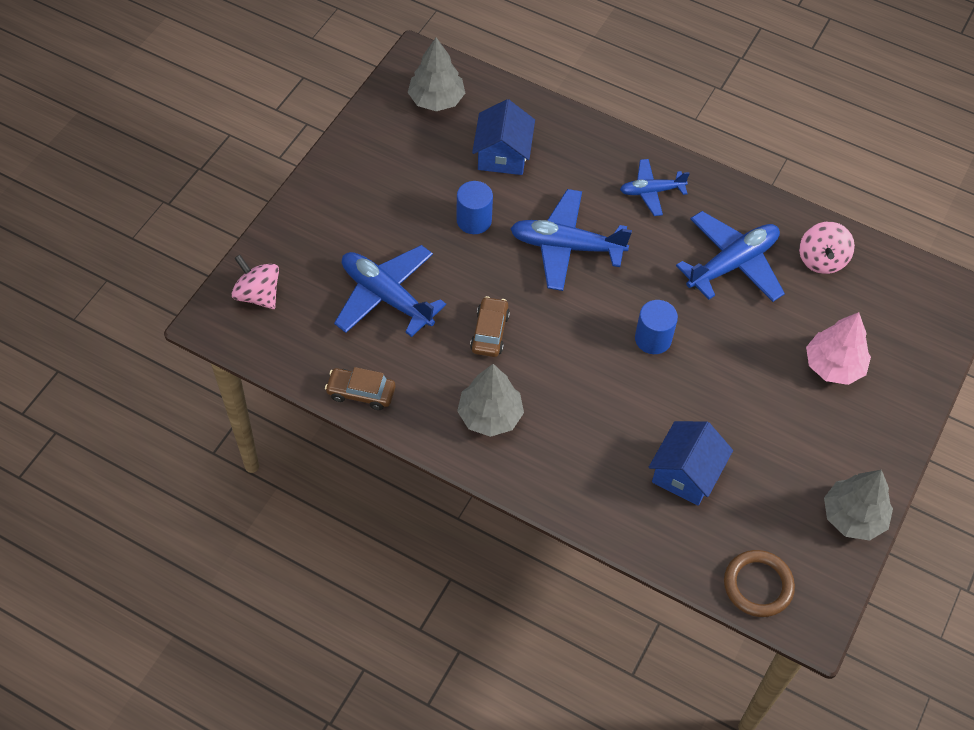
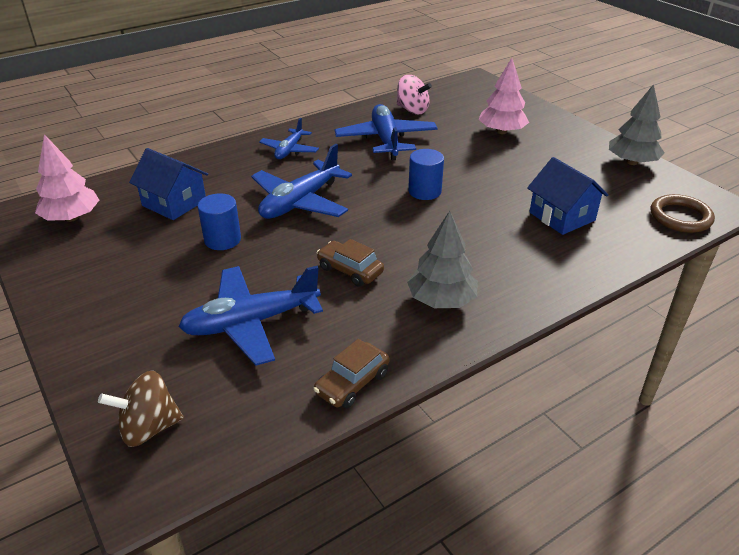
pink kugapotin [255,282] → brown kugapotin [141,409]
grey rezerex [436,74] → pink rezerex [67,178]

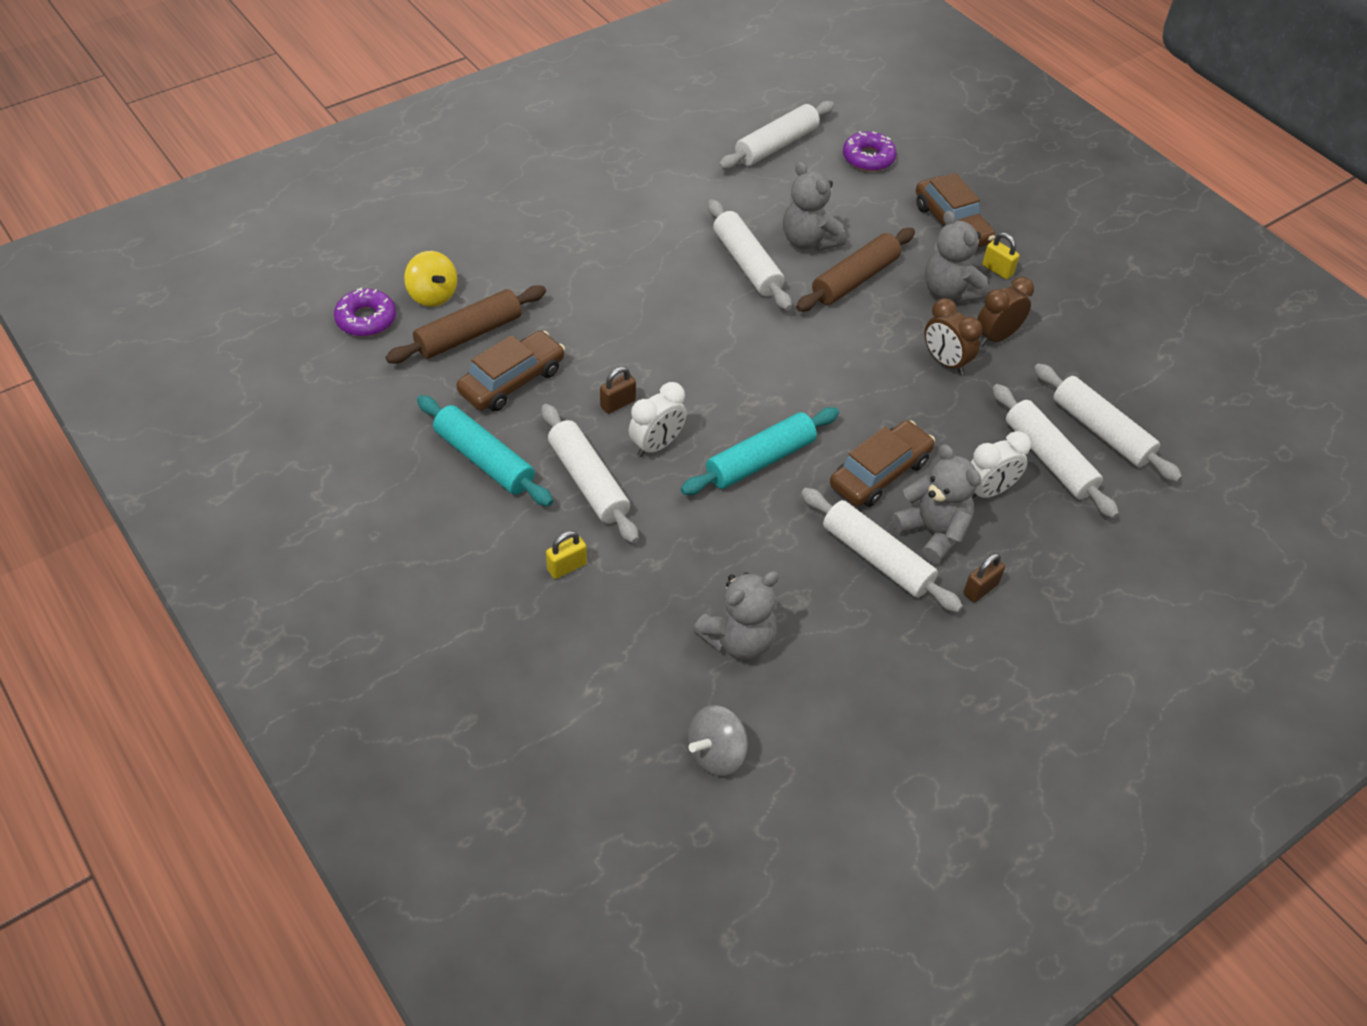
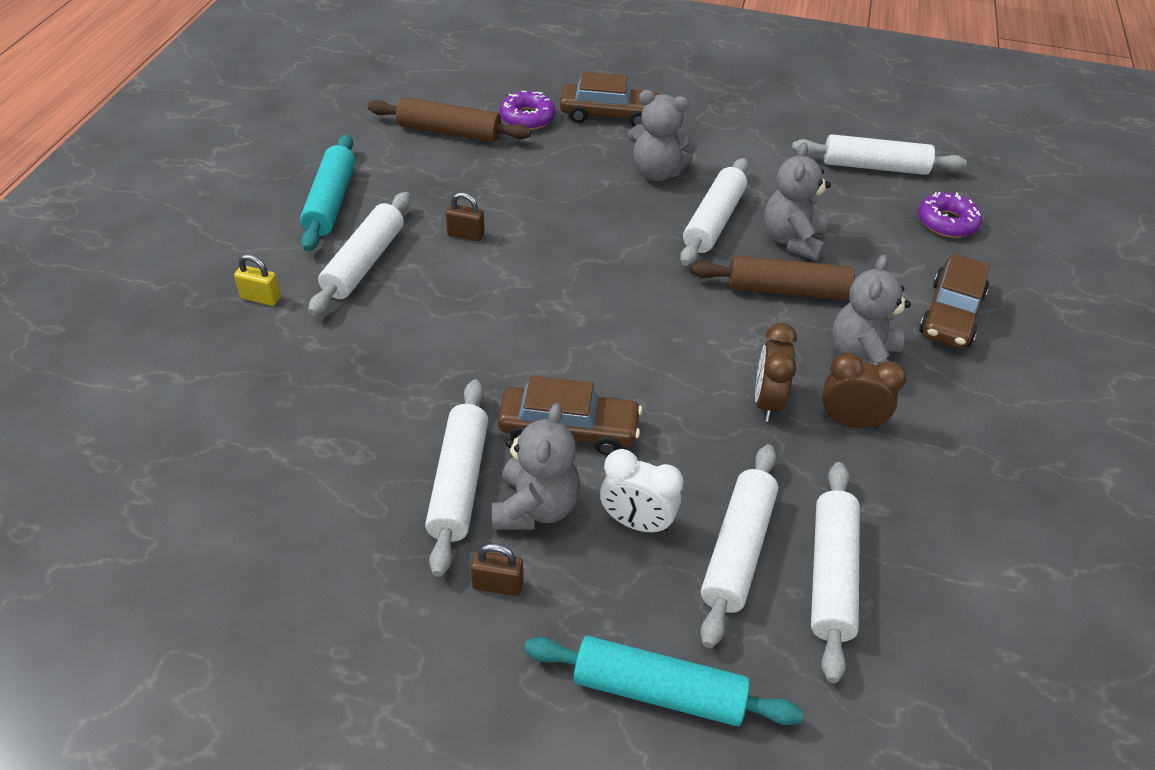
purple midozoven [365,312] → purple midozoven [527,110], moved
yellow kugapotin [430,279] → -
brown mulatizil [511,371] → brown mulatizil [610,99], moved
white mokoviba [658,419] → -
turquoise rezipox [760,451] → turquoise rezipox [663,681], moved
grey kugapotin [718,740] → -
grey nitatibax [736,615] → grey nitatibax [663,135], moved
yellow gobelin [1000,256] → -

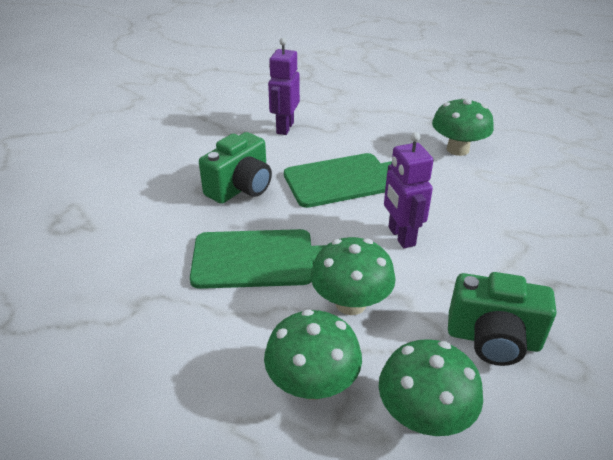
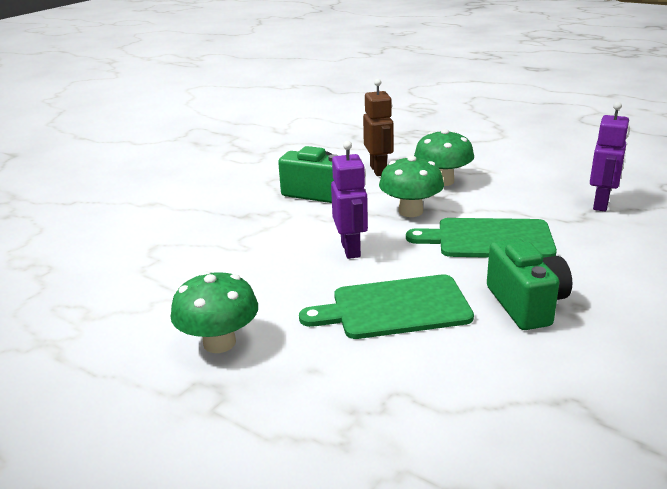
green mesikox [235,168] → green mesikox [529,284], 120 degrees clockwise
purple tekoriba [284,86] → purple tekoriba [610,157], moved
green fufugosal [430,387] → brown tekoriba [378,127]

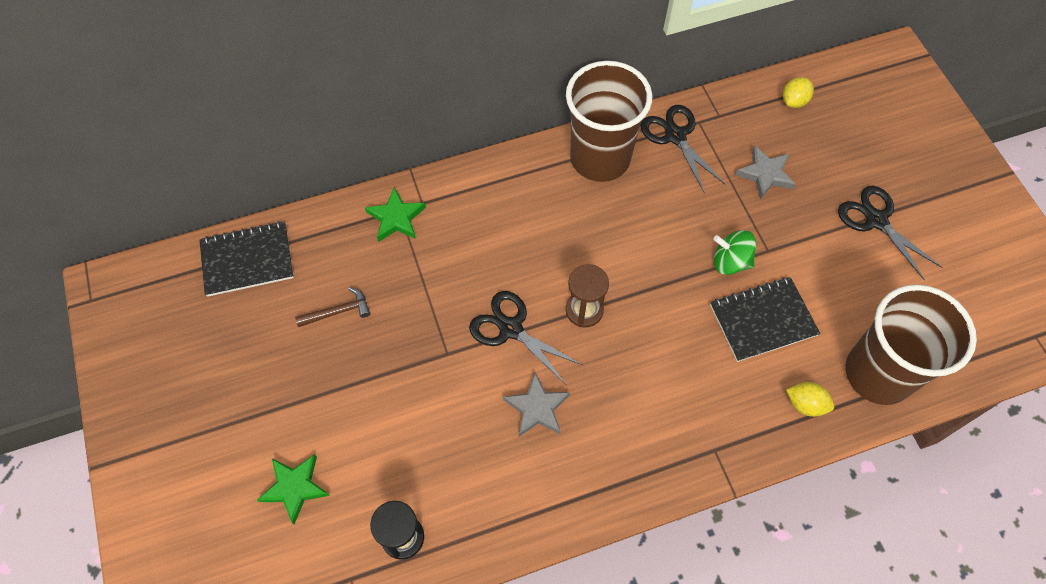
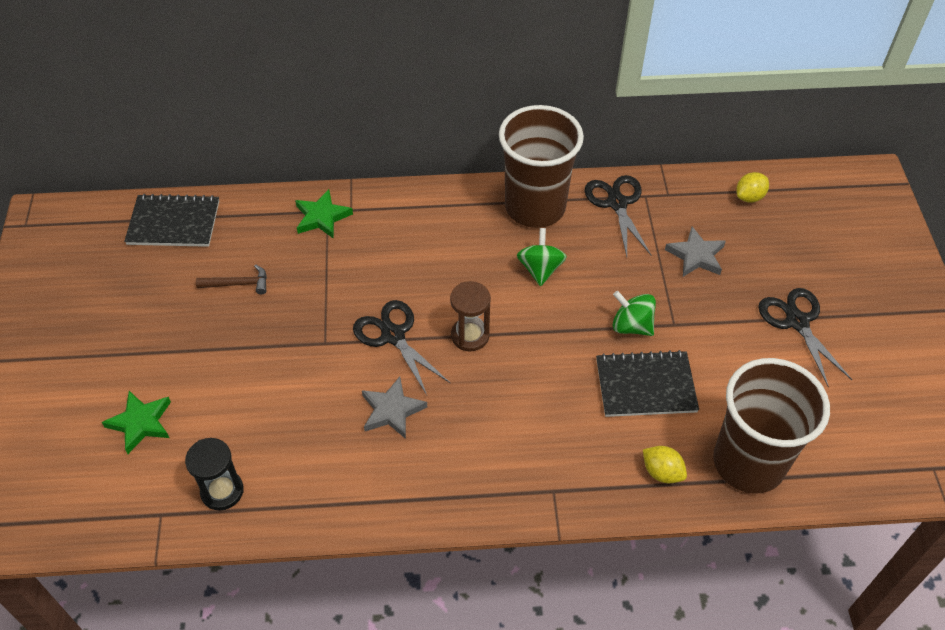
- → green kugapotin [542,257]

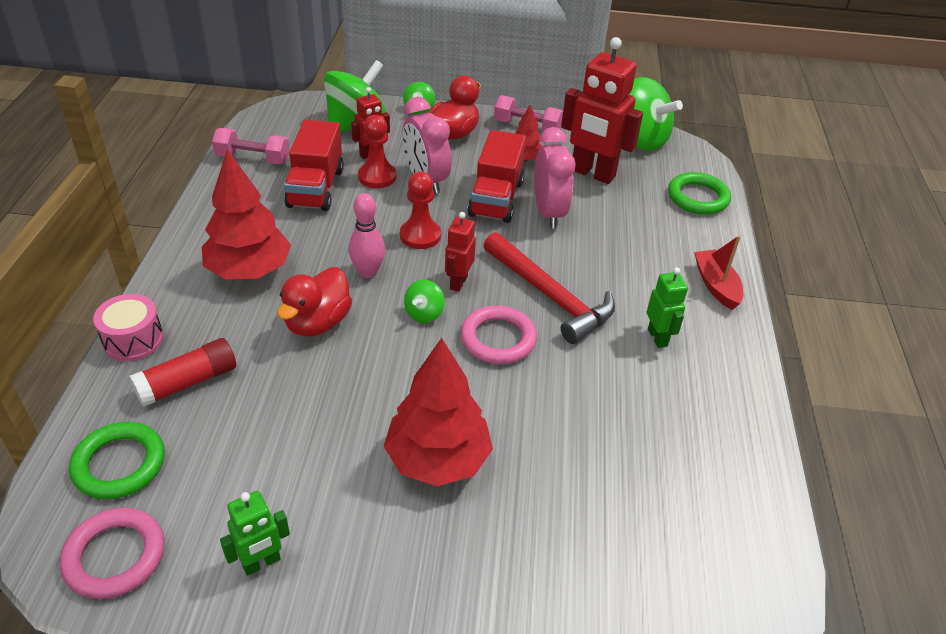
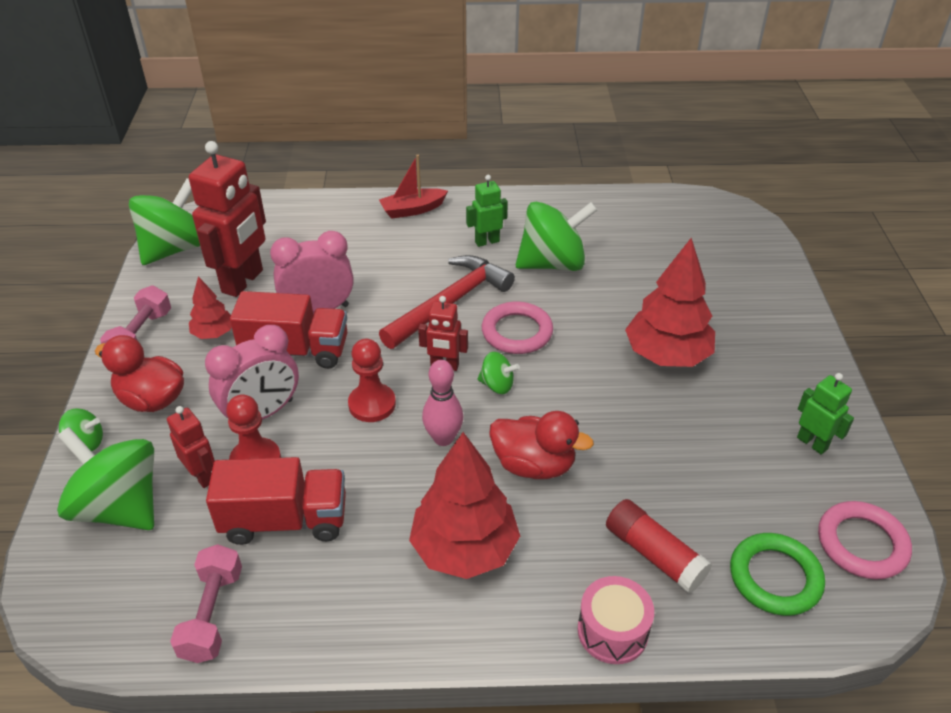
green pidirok [699,193] → -
- → green kugapotin [556,236]

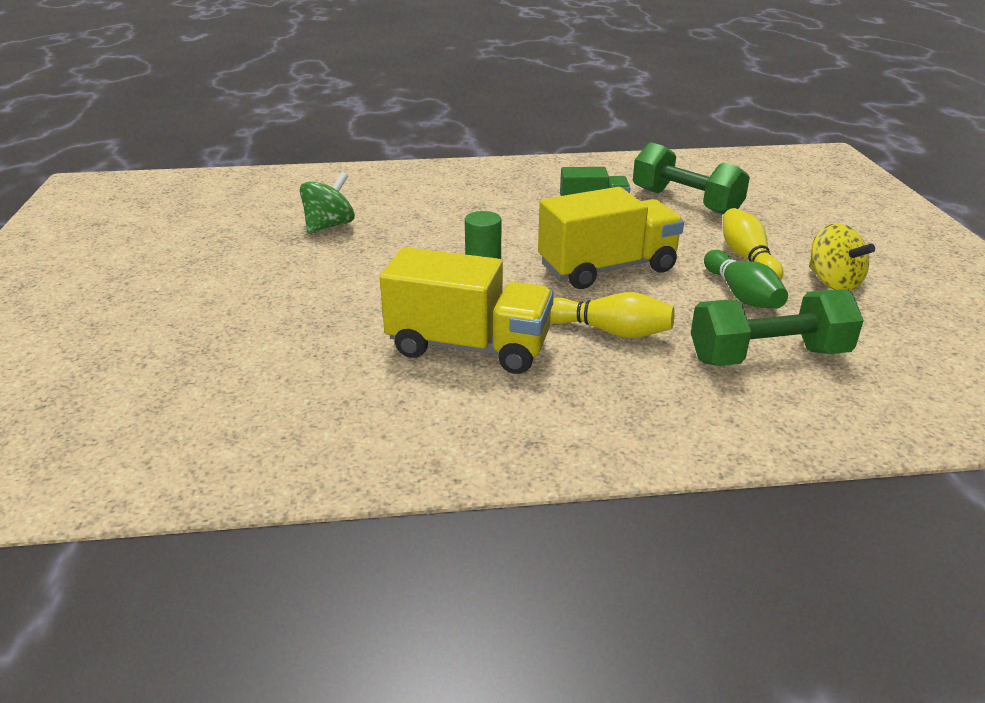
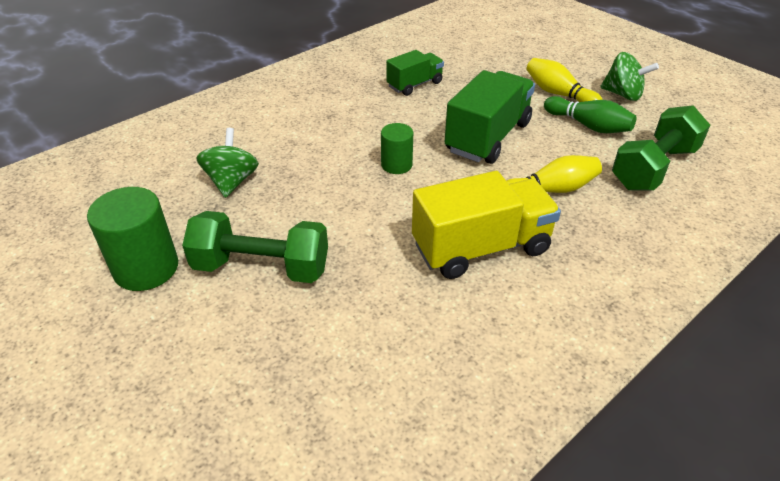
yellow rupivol [611,238] → green rupivol [490,117]
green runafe [691,178] → green runafe [255,247], moved
yellow kugapotin [842,257] → green kugapotin [629,76]
- → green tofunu [132,239]

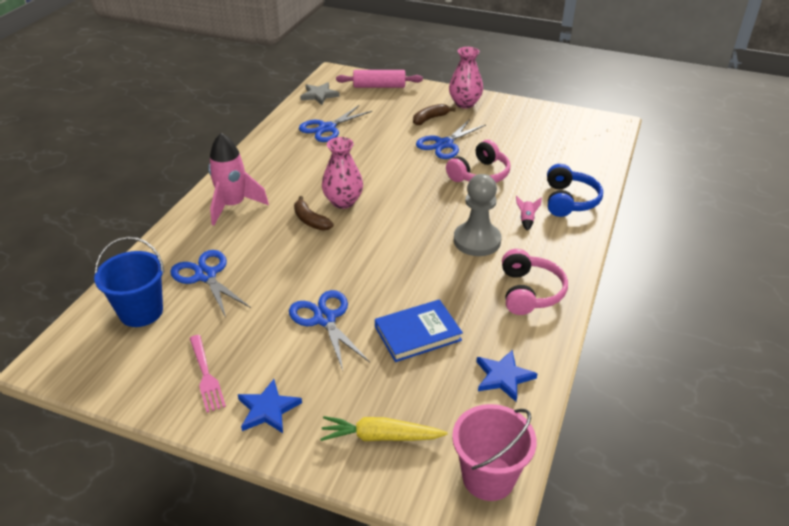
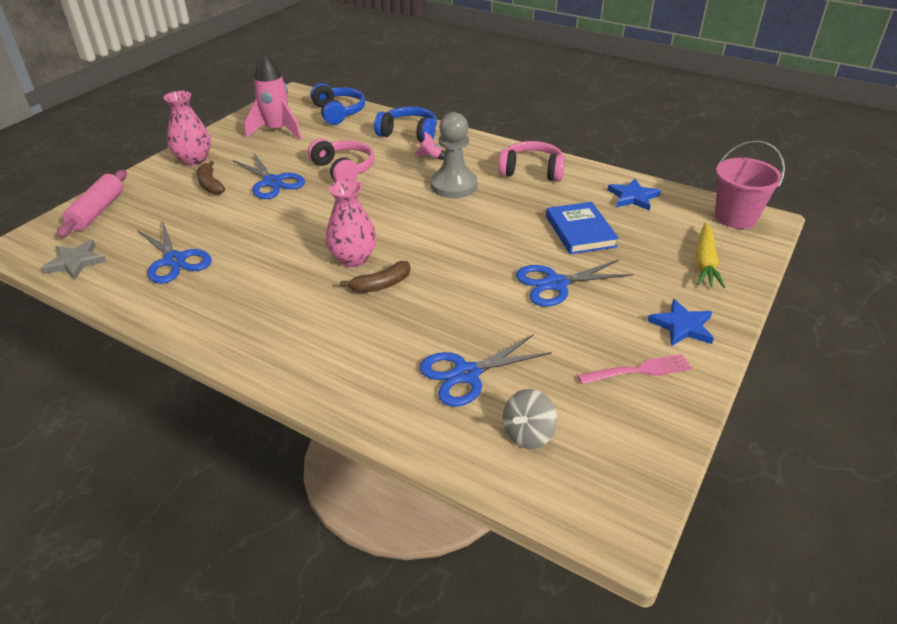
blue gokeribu [129,282] → grey kugapotin [530,419]
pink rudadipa [238,179] → pink rudadipa [273,97], moved
- → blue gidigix [338,104]

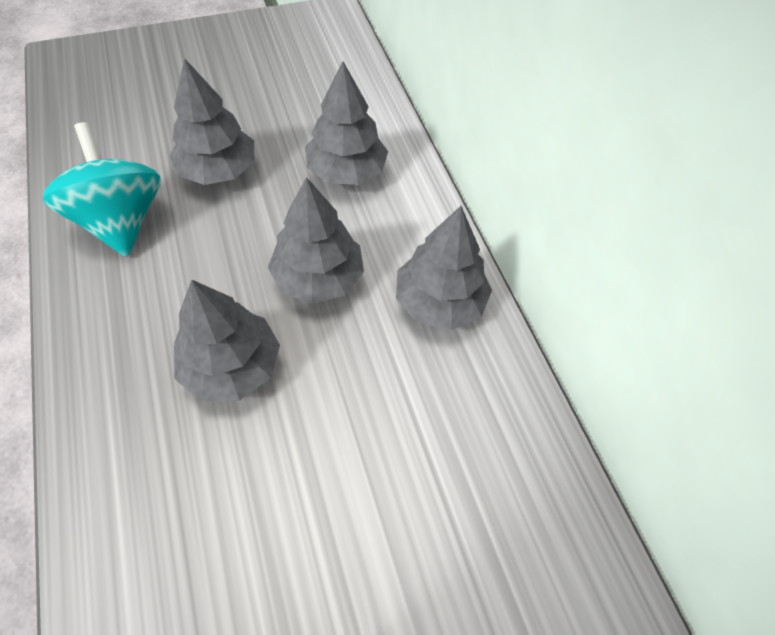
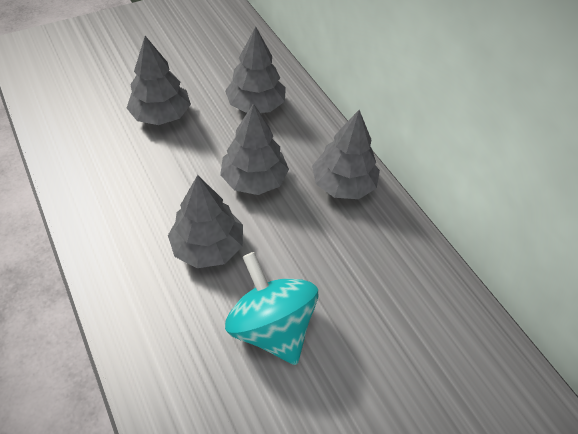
turquoise kugapotin [101,189] → turquoise kugapotin [272,308], moved

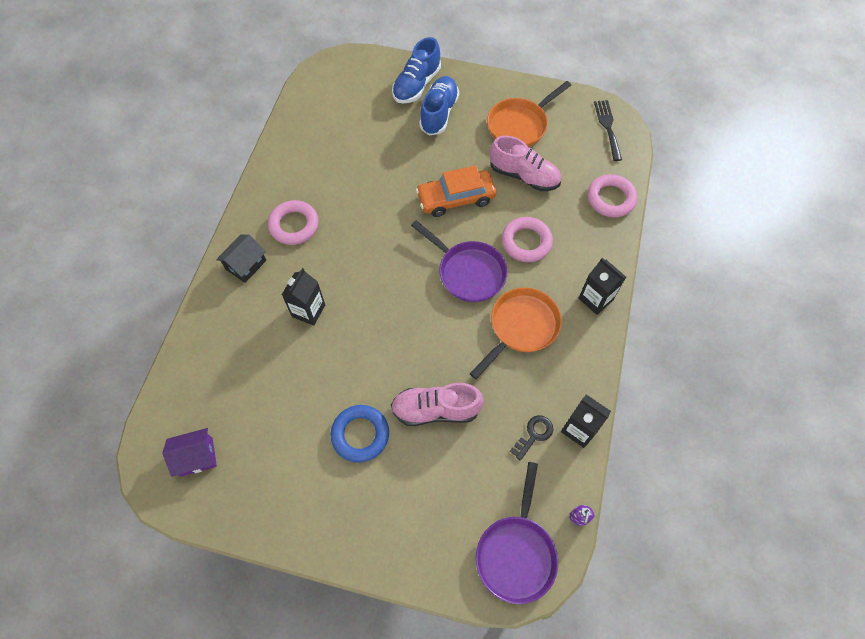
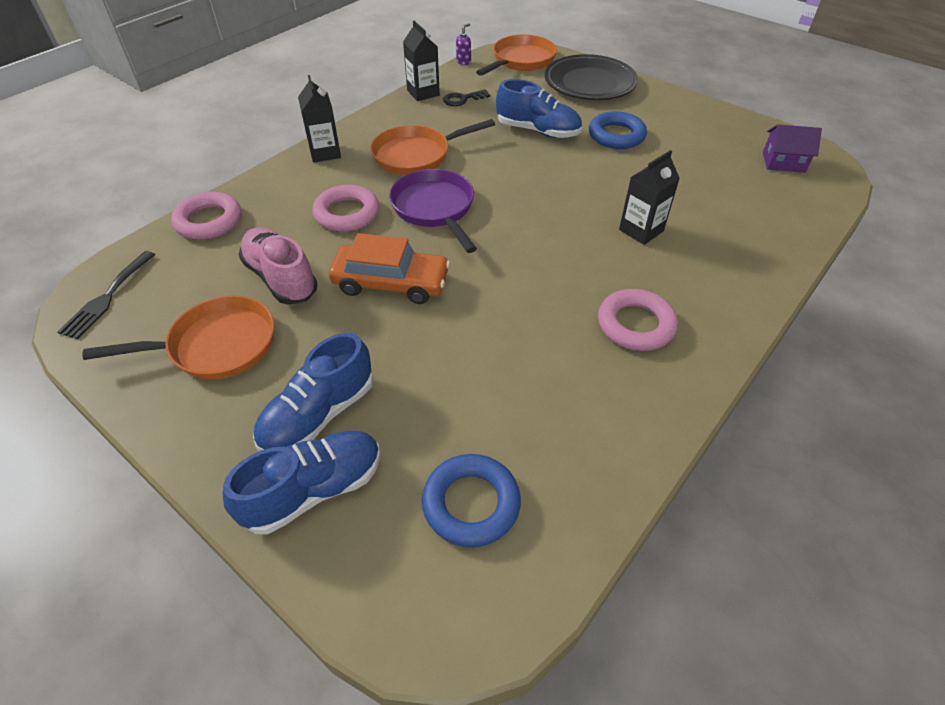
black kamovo [241,259] → -
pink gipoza [437,404] → blue gipoza [539,108]
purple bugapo [517,533] → orange bugapo [516,55]
- → blue pidirok [471,500]
- → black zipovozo [591,77]

